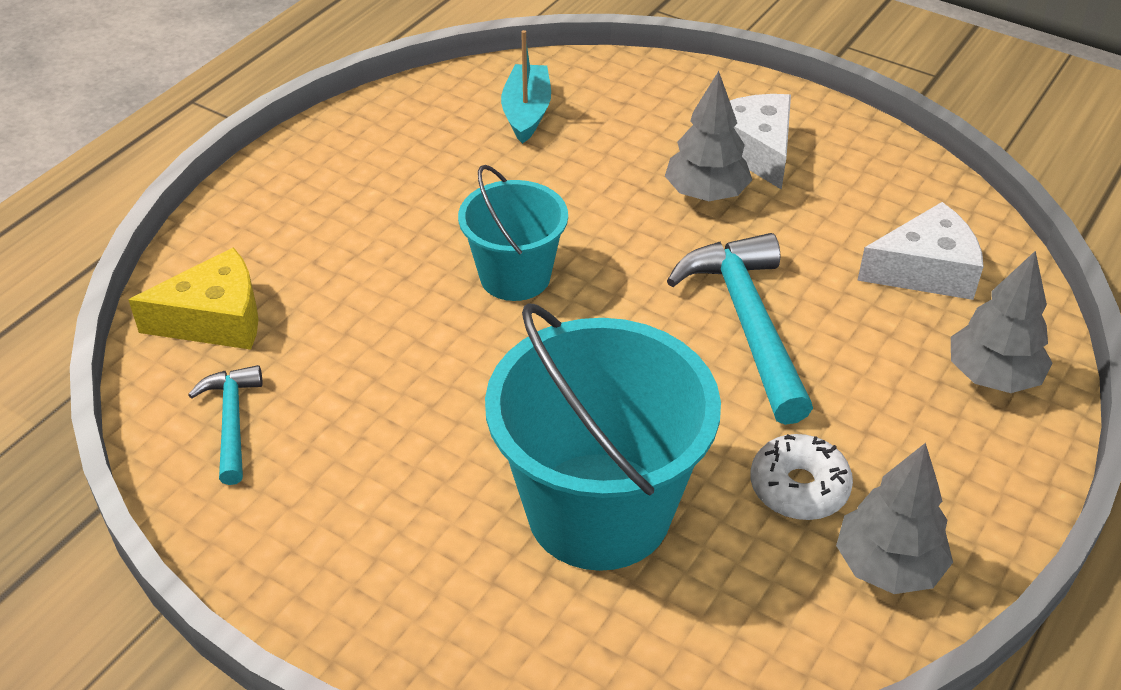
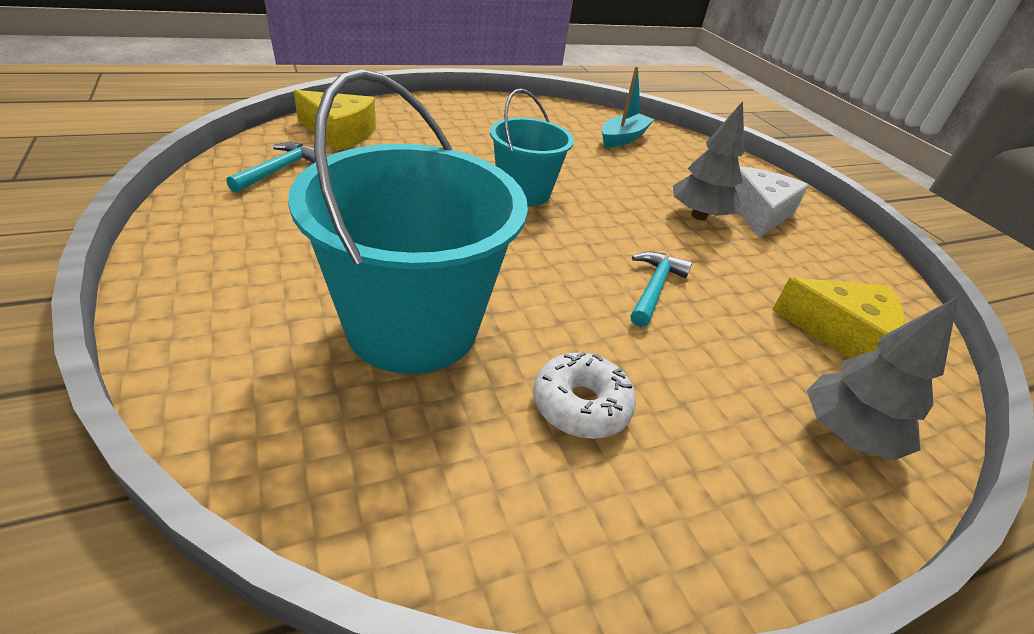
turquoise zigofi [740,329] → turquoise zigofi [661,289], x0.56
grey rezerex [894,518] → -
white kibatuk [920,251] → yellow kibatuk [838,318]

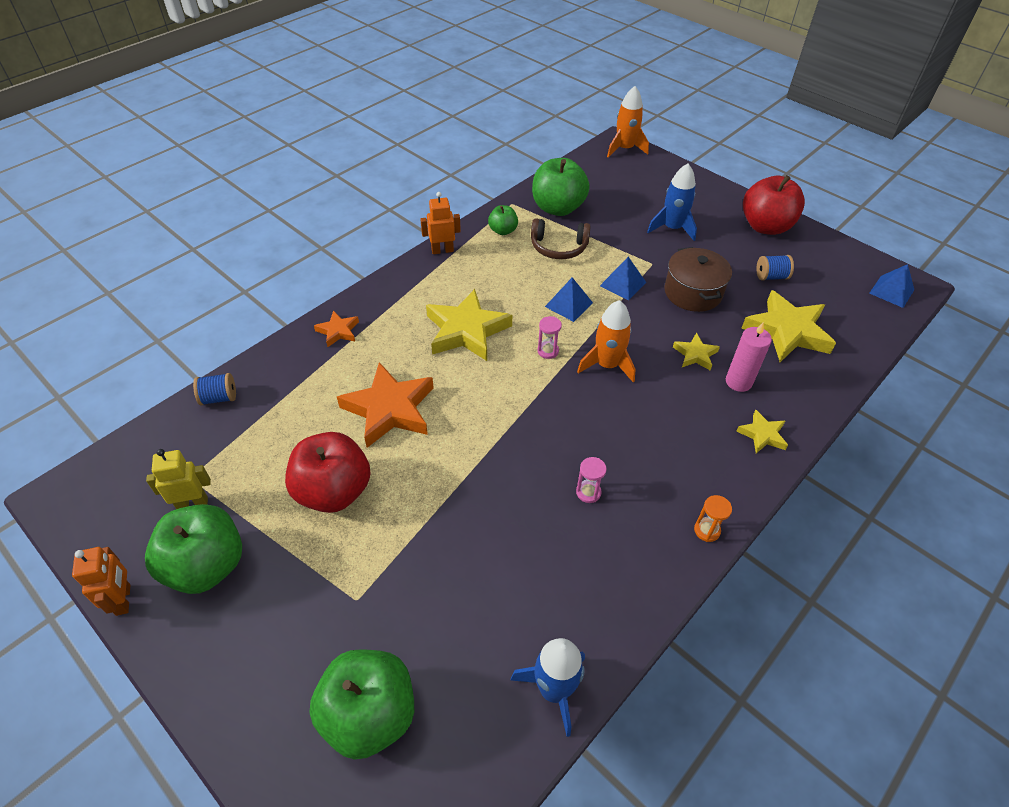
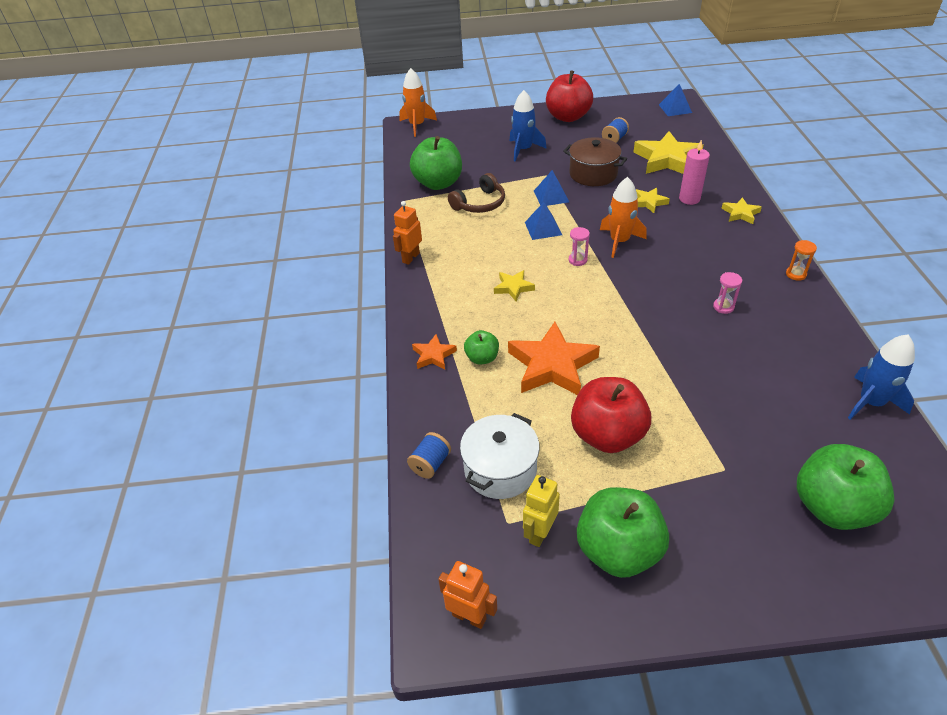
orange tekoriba [101,581] → orange tekoriba [467,595], moved
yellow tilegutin [469,325] → yellow tilegutin [514,285], x0.50
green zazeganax [503,220] → green zazeganax [481,347], moved
- → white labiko [500,456]

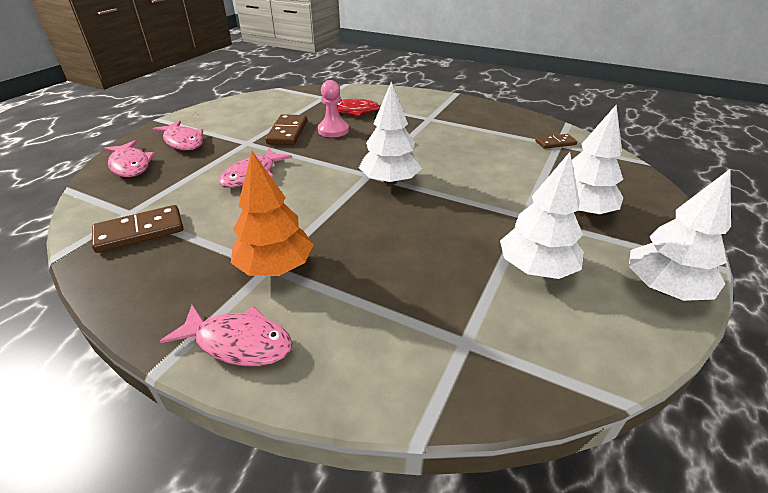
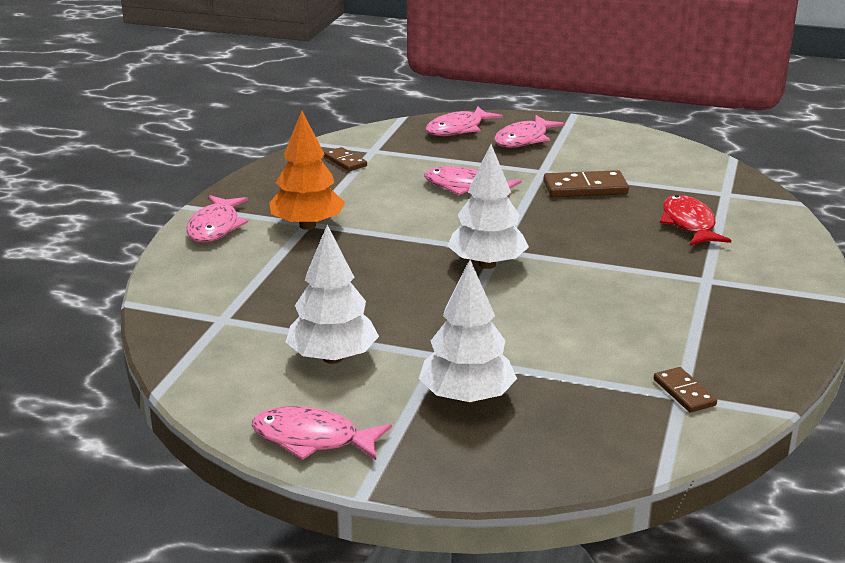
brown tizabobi [137,229] → brown tizabobi [345,159], x0.61
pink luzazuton [333,108] → -
white rezerex [680,235] → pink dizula [322,433]

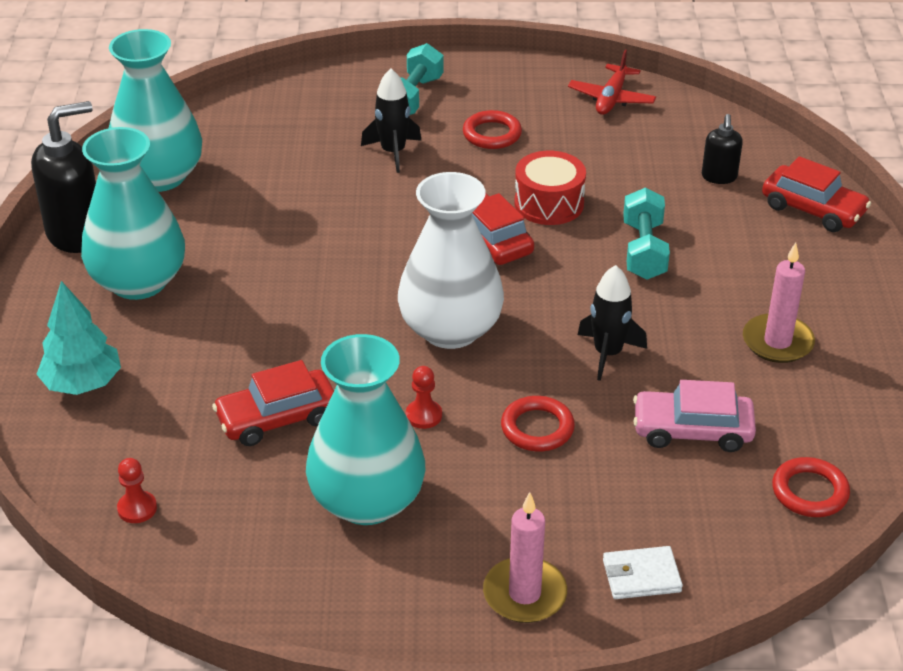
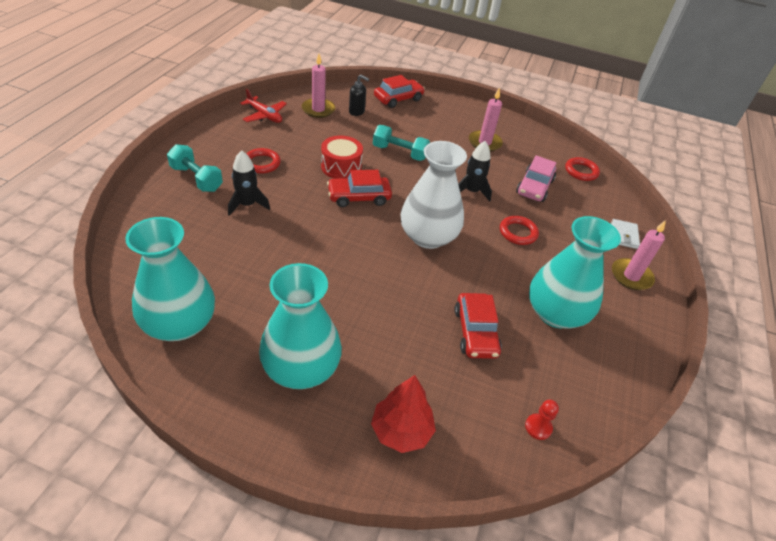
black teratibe [63,177] → -
turquoise rezerex [78,338] → red rezerex [403,414]
red luzazuton [424,397] → -
- → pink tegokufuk [318,86]

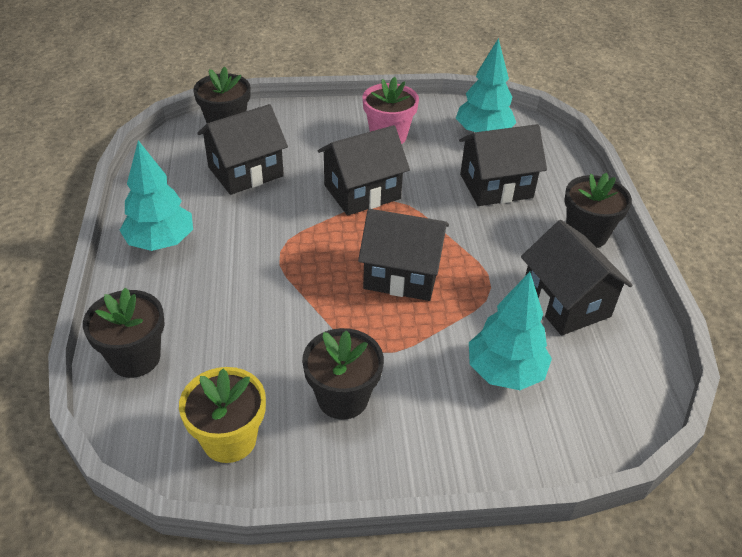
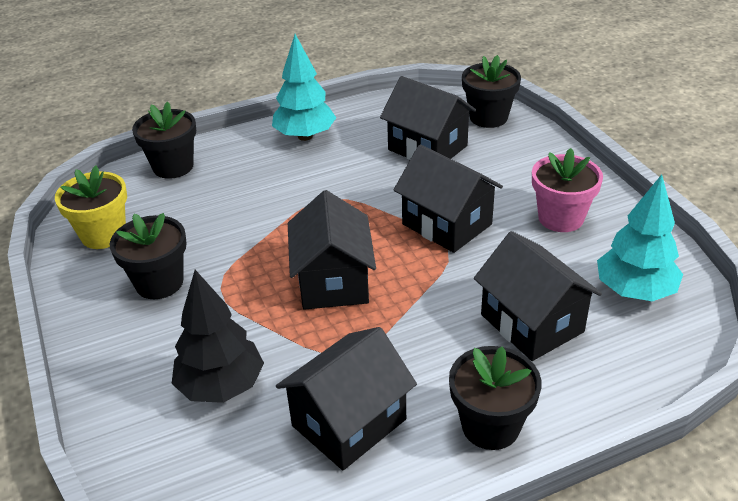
turquoise rezerex [510,331] → black rezerex [218,336]

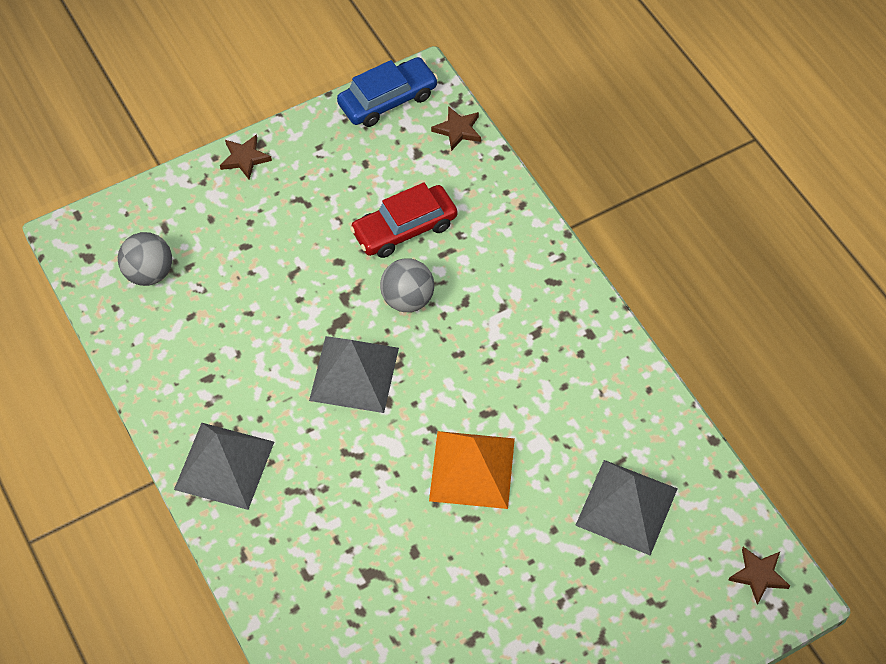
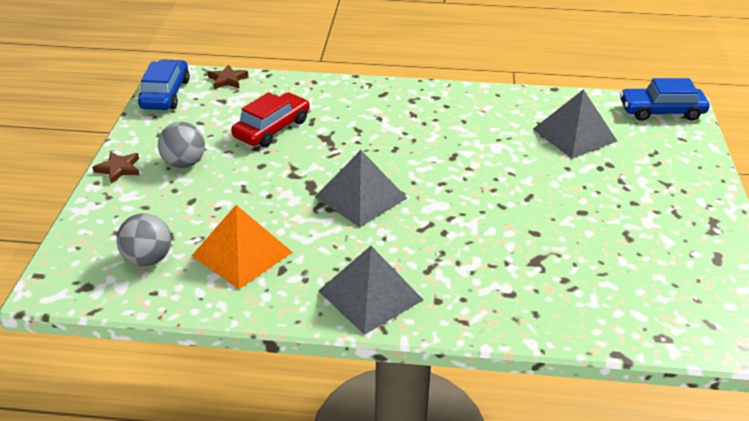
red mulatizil [403,220] → red mulatizil [270,119], 150 degrees counterclockwise
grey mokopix [407,285] → grey mokopix [181,145], moved
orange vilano [472,470] → orange vilano [242,247], moved
brown tilegutin [759,576] → blue mulatizil [664,99]

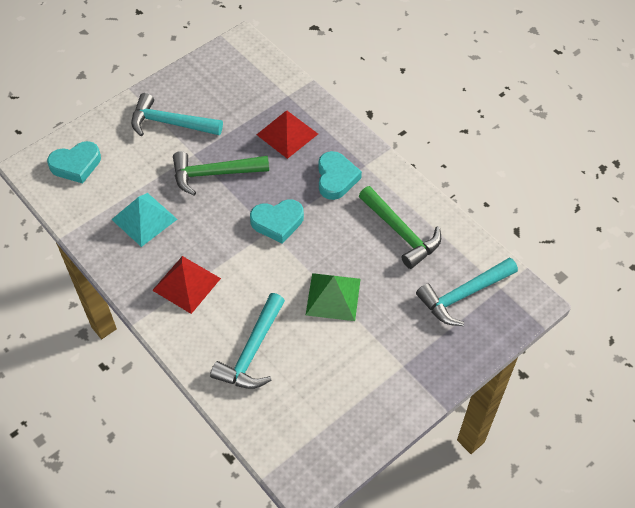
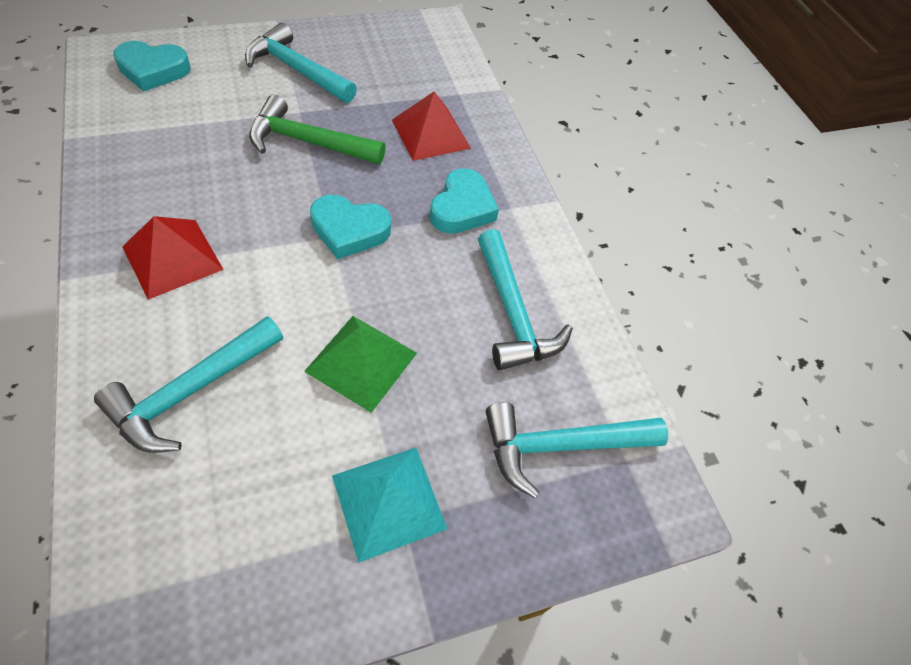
turquoise vilano [144,220] → turquoise vilano [389,505], moved
green zigofi [400,227] → turquoise zigofi [525,299]

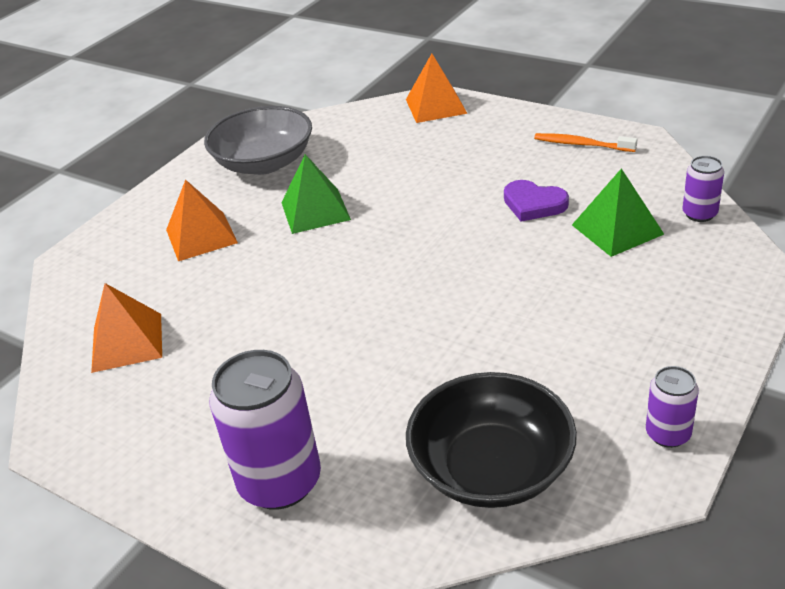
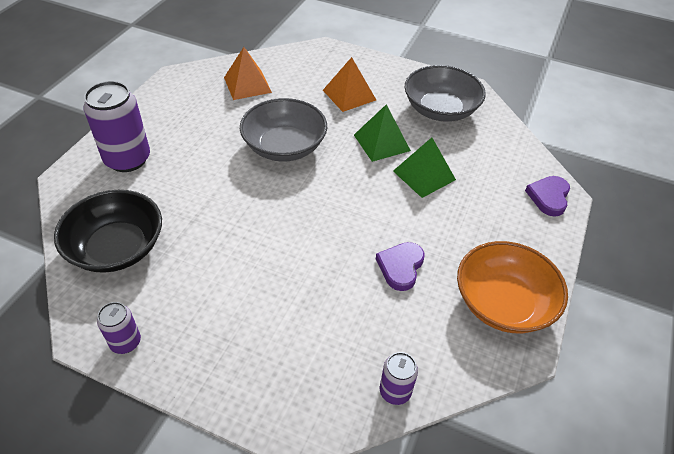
orange vilano [437,88] → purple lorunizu [547,196]
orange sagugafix [585,142] → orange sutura [512,287]
green vilano [618,212] → green vilano [424,167], moved
- → grey sutura [283,129]

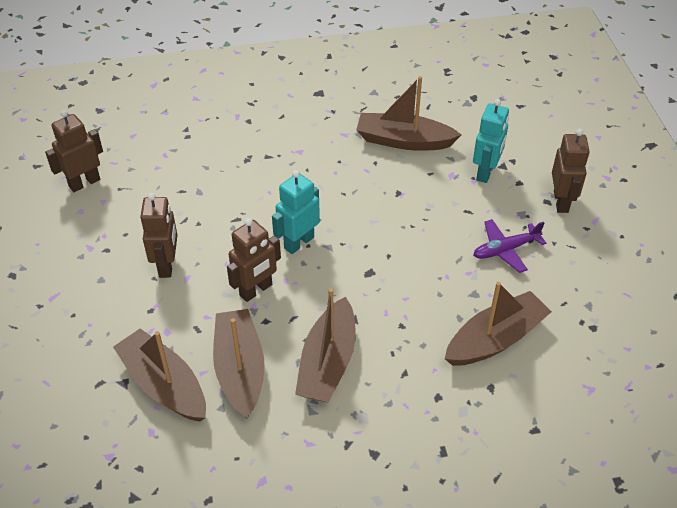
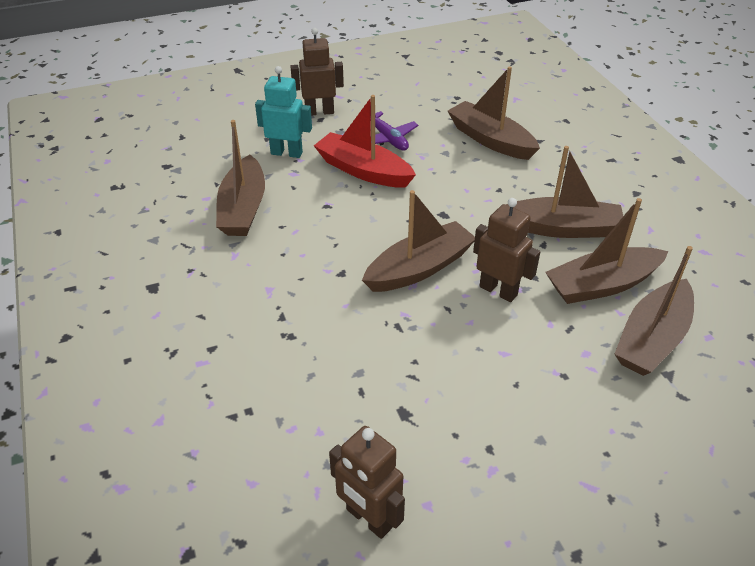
brown tekoriba [159,235] → -
turquoise tekoriba [296,212] → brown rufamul [418,241]
- → red rufamul [365,141]

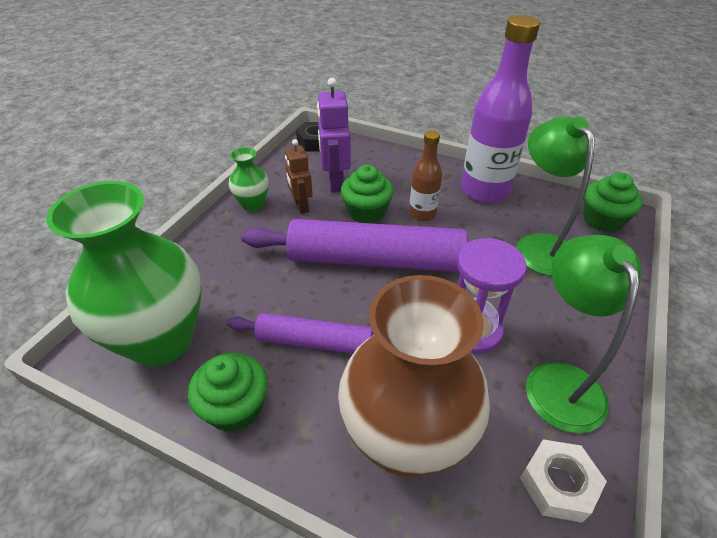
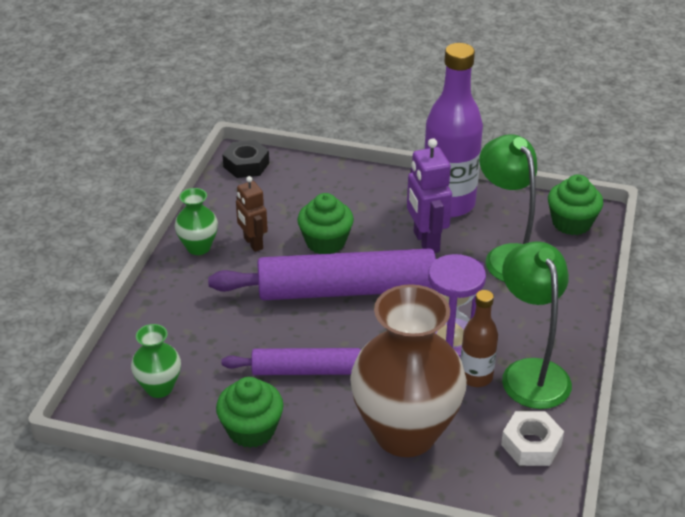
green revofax [124,274] → green revofax [156,361], x0.46
purple tekoriba [334,135] → purple tekoriba [429,195], moved
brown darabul [425,176] → brown darabul [479,338], moved

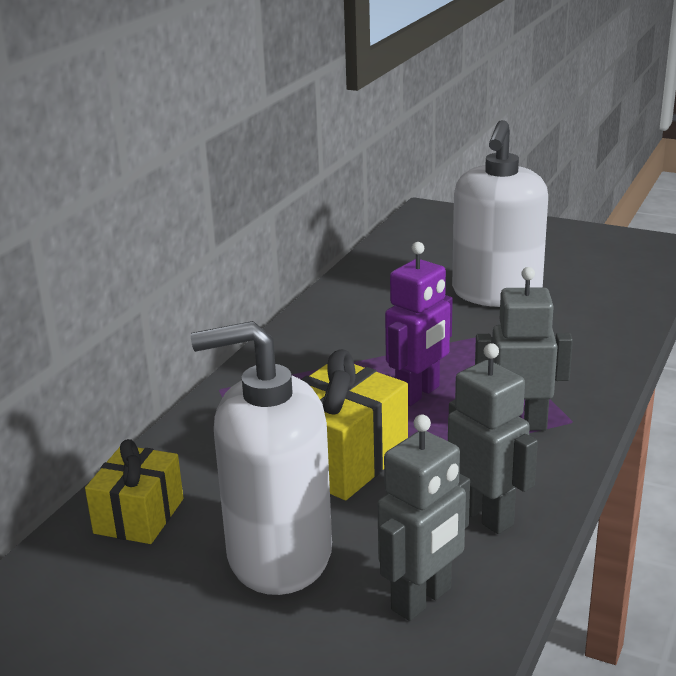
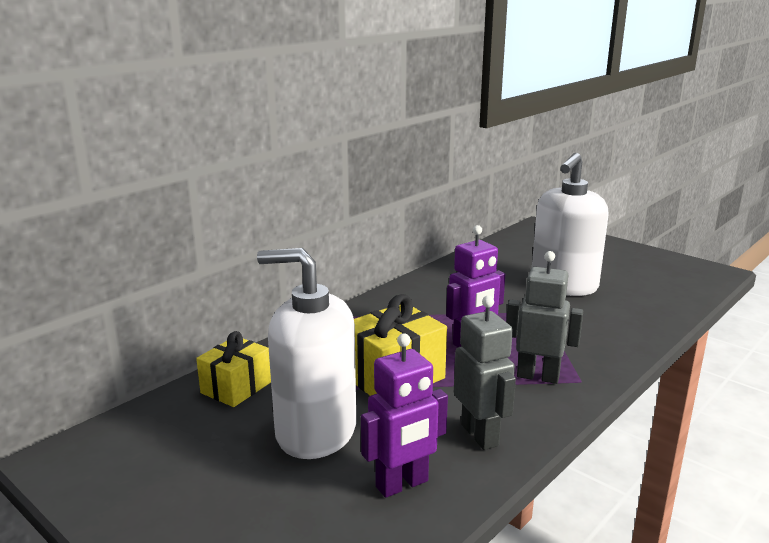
grey tekoriba [423,518] → purple tekoriba [404,415]

